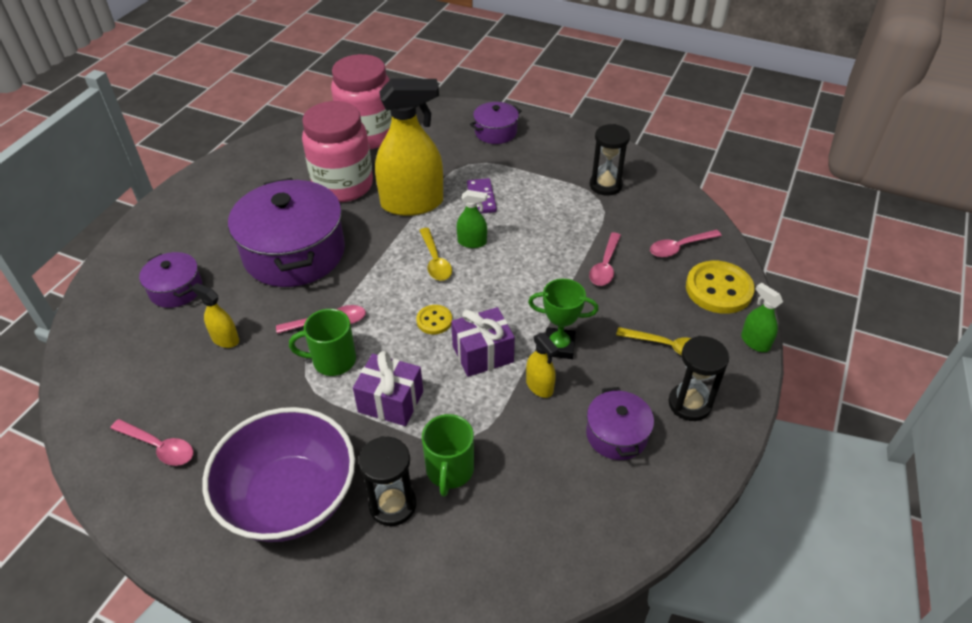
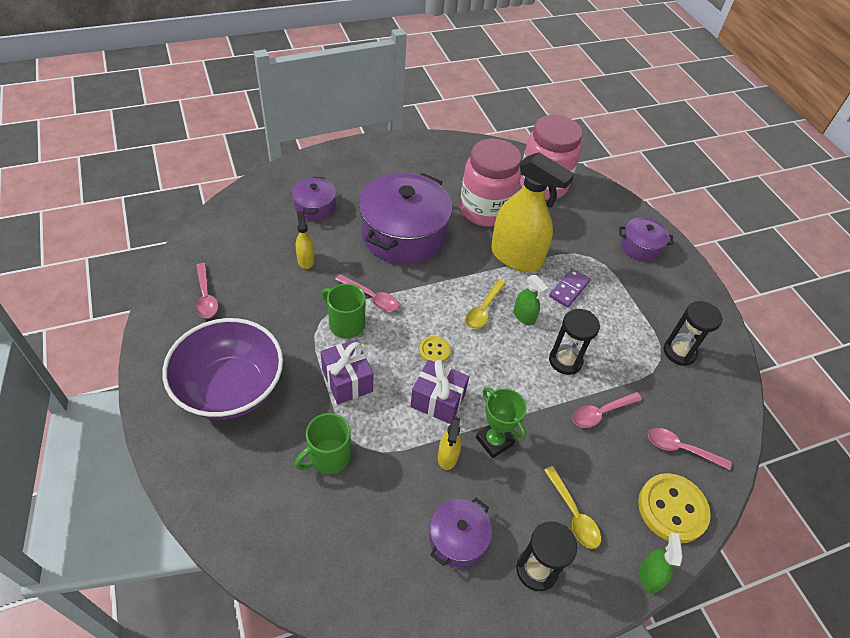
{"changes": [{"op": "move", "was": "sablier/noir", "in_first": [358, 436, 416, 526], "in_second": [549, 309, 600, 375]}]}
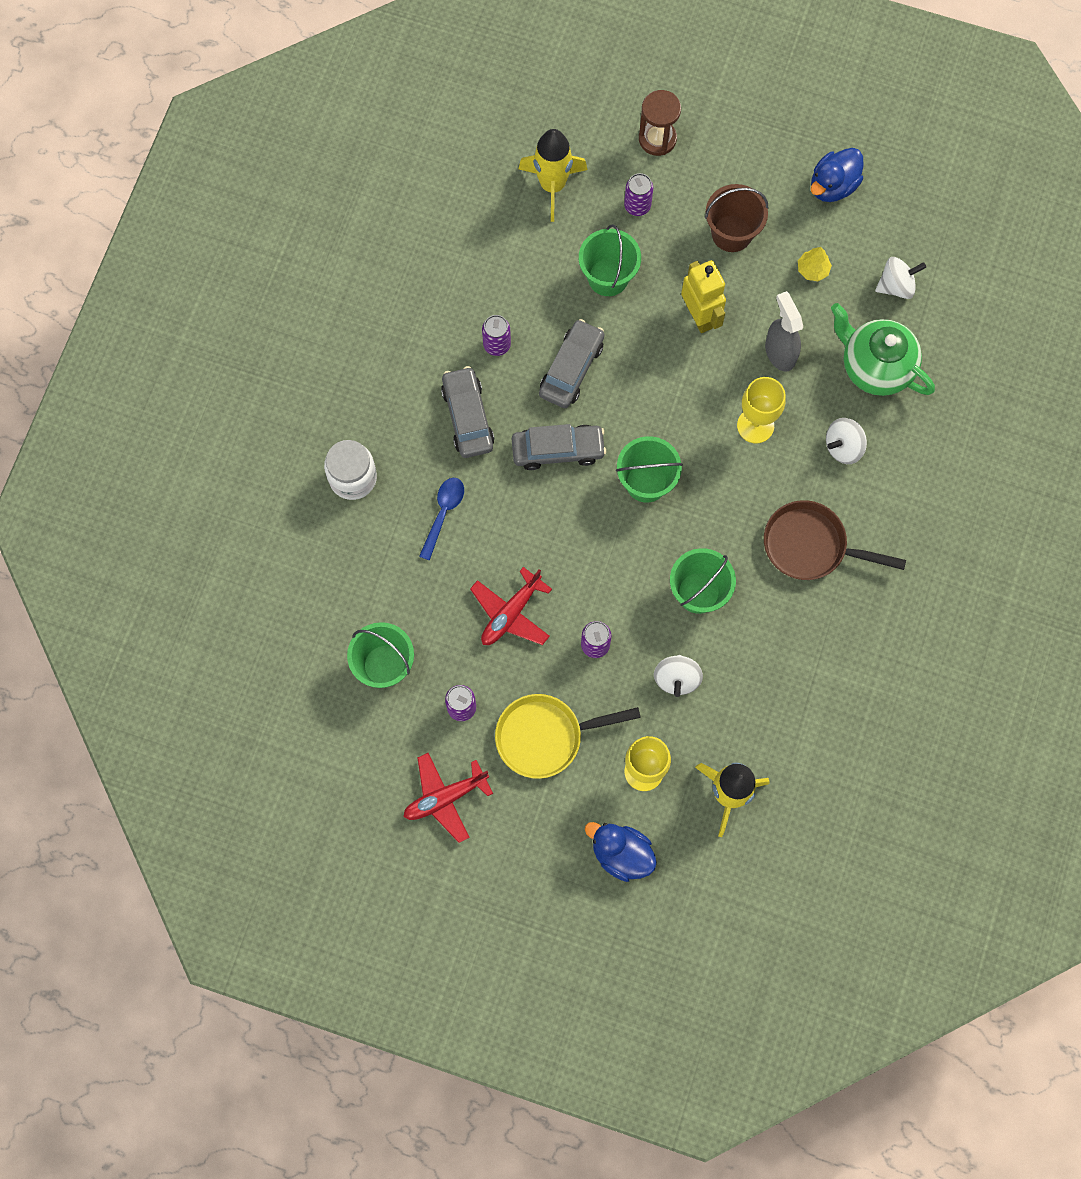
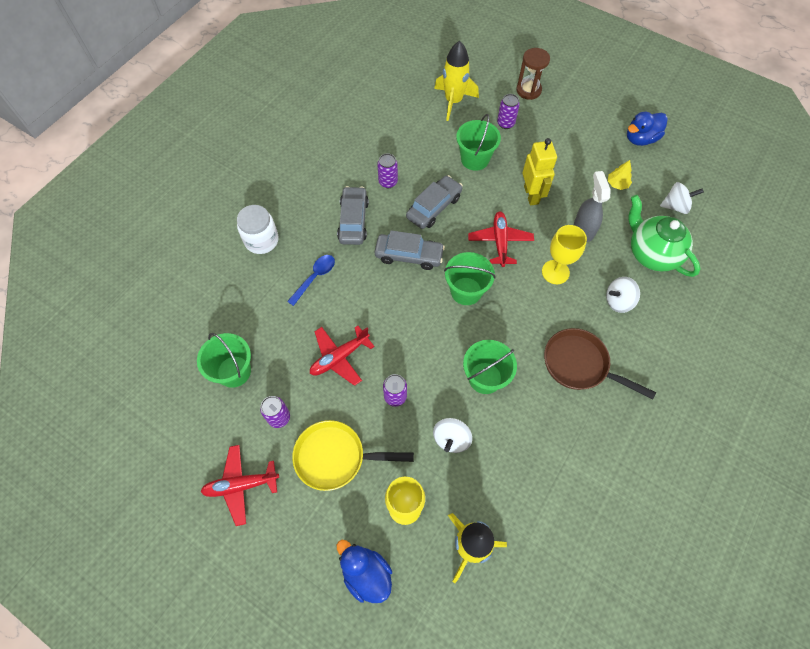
{"changes": [{"op": "insert", "now": "avion/rouge", "in_second": [468, 211, 534, 267]}, {"op": "delete", "was": "seau/marron", "in_first": [705, 184, 769, 252]}]}
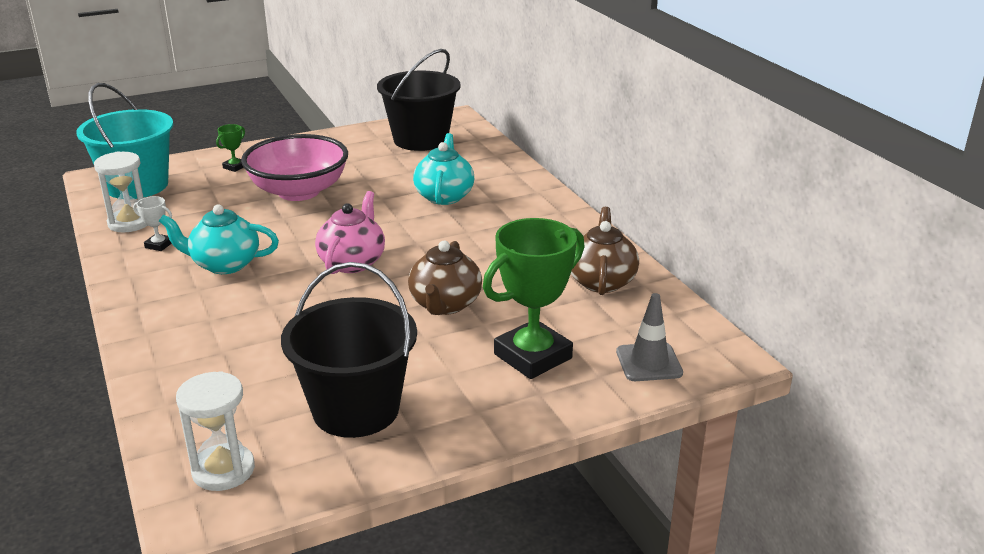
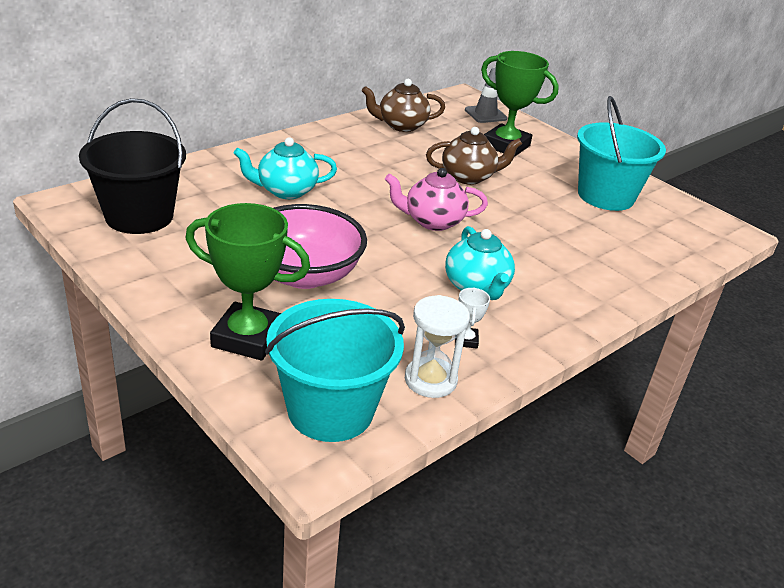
{"changes": [{"op": "resize", "was": "trophée/vert", "in_first": [216, 124, 245, 172], "in_second": [185, 203, 310, 361], "ratio": 2.37}, {"op": "recolor", "was": "seau/noir", "now": "seau/turquoise", "in_first": [281, 262, 417, 438], "in_second": [577, 96, 666, 211]}, {"op": "delete", "was": "sablier/blanc", "in_first": [176, 371, 255, 491]}]}
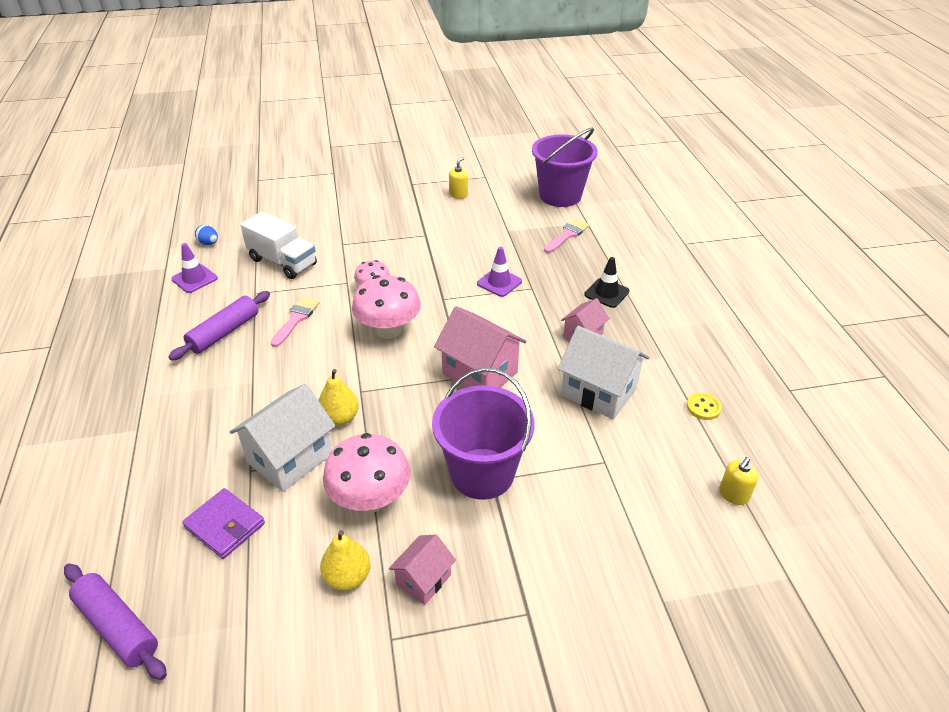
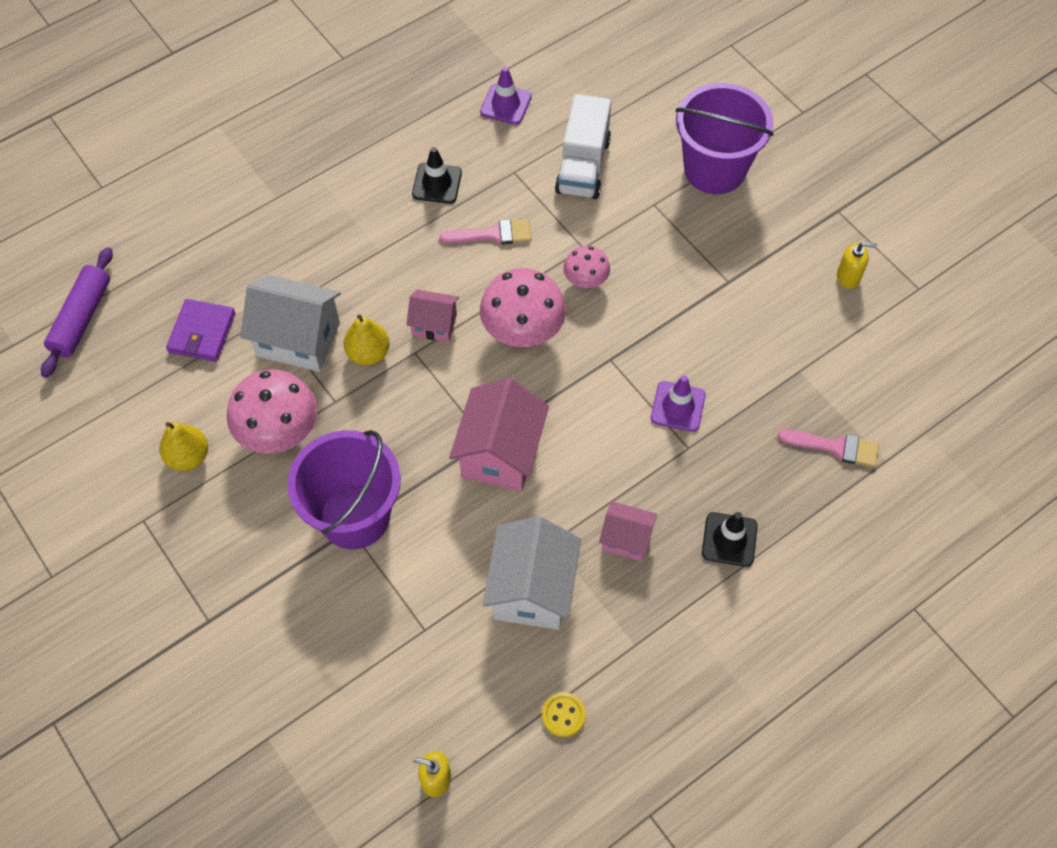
{"changes": [{"op": "move", "was": "maison/rose", "in_first": [389, 534, 456, 605], "in_second": [406, 289, 459, 342]}, {"op": "replace", "was": "rouleau à pâtisserie/violet", "now": "cône de chantier/noir", "in_first": [169, 291, 270, 361], "in_second": [412, 147, 462, 204]}, {"op": "move", "was": "seau/violet", "in_first": [532, 128, 598, 207], "in_second": [676, 83, 774, 194]}, {"op": "delete", "was": "œuf/bleu", "in_first": [195, 225, 218, 245]}]}
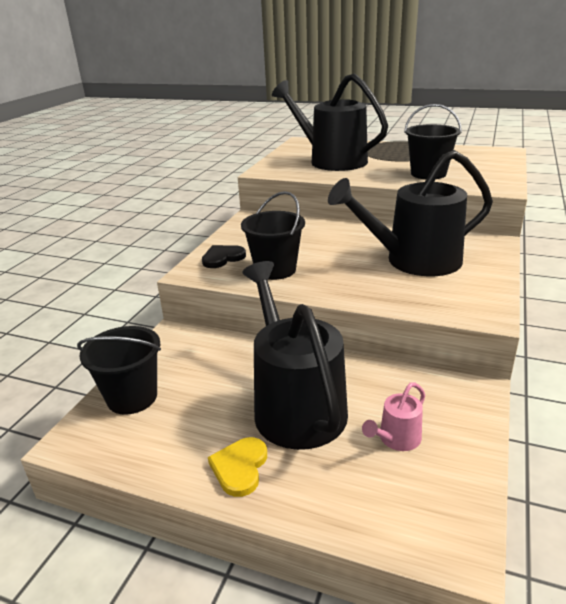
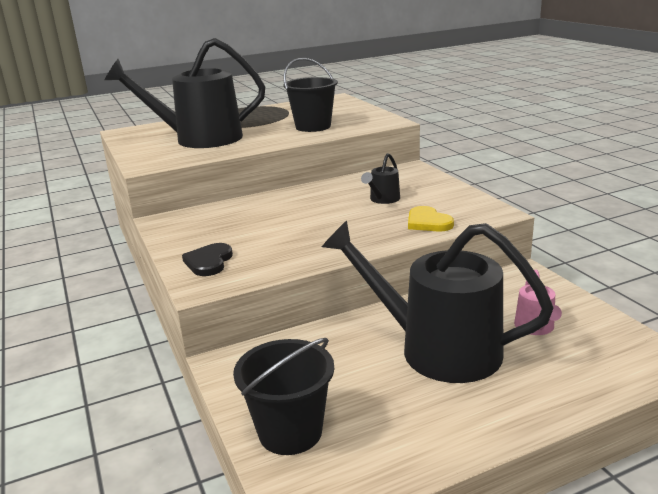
{"changes": [{"op": "resize", "was": "arrosoir/noir", "in_first": [328, 150, 493, 276], "in_second": [361, 153, 400, 204], "ratio": 0.42}, {"op": "move", "was": "cœur/jaune", "in_first": [208, 437, 267, 497], "in_second": [408, 206, 454, 232]}, {"op": "delete", "was": "seau/noir", "in_first": [241, 191, 305, 280]}]}
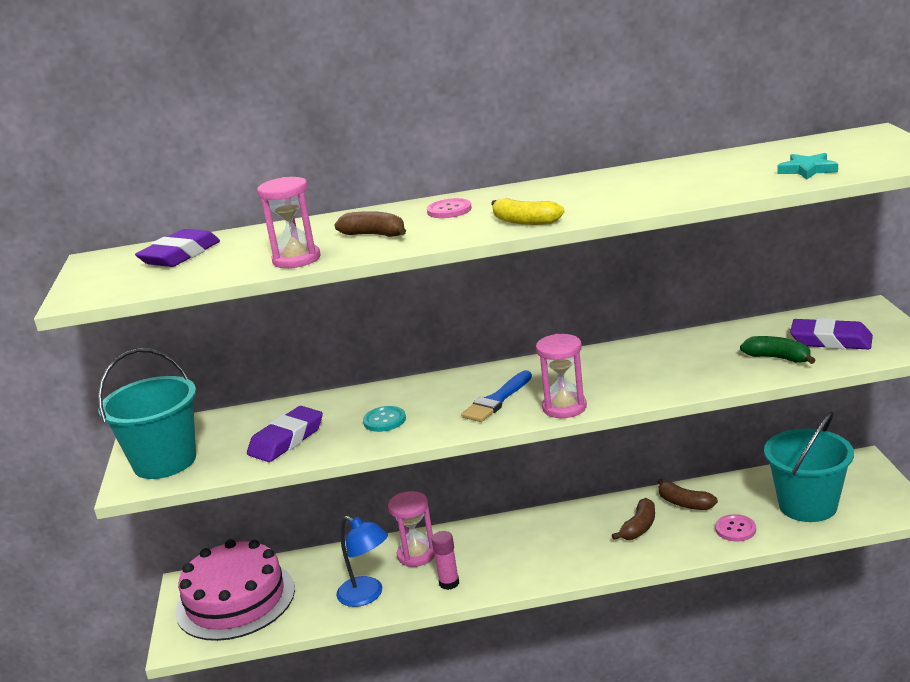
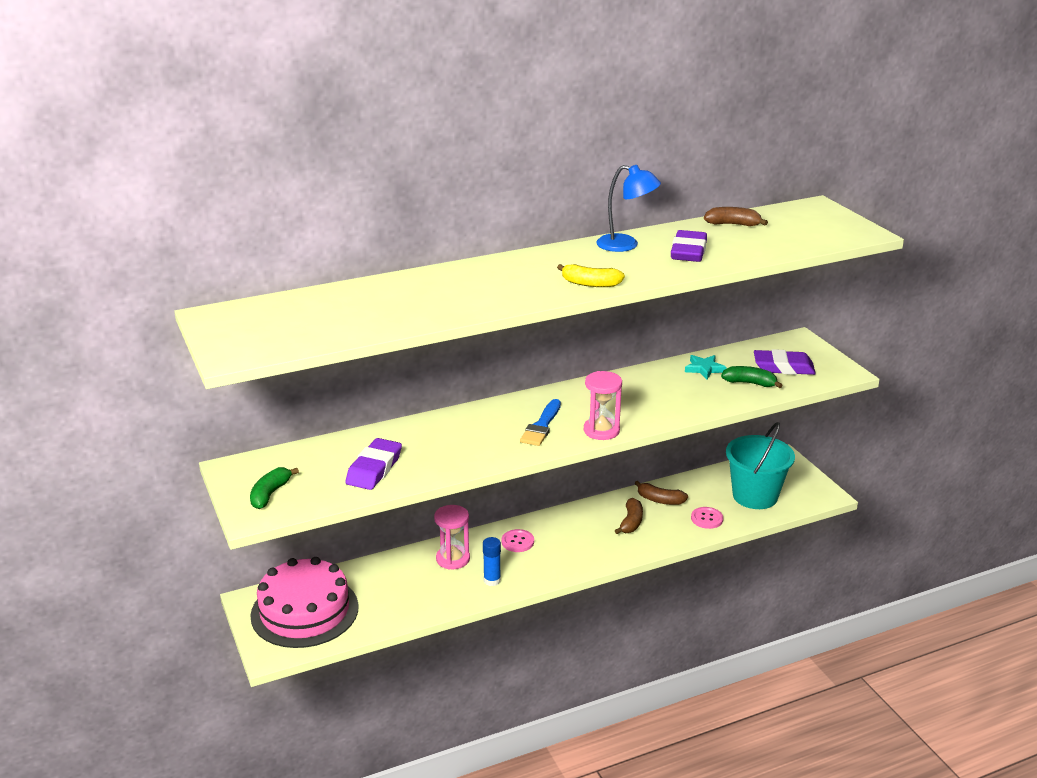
{"changes": [{"op": "replace", "was": "seau/turquoise", "now": "banane/vert", "in_first": [98, 349, 196, 479], "in_second": [250, 467, 299, 509]}, {"op": "recolor", "was": "bâton de colle/rose", "now": "bâton de colle/bleu", "in_first": [432, 531, 459, 590], "in_second": [483, 537, 501, 586]}, {"op": "move", "was": "bouton/rose", "in_first": [427, 198, 472, 218], "in_second": [502, 529, 534, 552]}, {"op": "move", "was": "lampe/bleu", "in_first": [336, 516, 388, 607], "in_second": [597, 165, 661, 252]}, {"op": "move", "was": "gomme/violet", "in_first": [135, 229, 220, 267], "in_second": [671, 230, 707, 262]}, {"op": "move", "was": "étoile/turquoise", "in_first": [777, 153, 838, 180], "in_second": [685, 355, 727, 379]}, {"op": "move", "was": "banane/marron", "in_first": [335, 211, 406, 237], "in_second": [704, 207, 768, 226]}, {"op": "delete", "was": "sablier/rose", "in_first": [257, 177, 321, 268]}, {"op": "delete", "was": "bouton/turquoise", "in_first": [363, 406, 406, 432]}]}
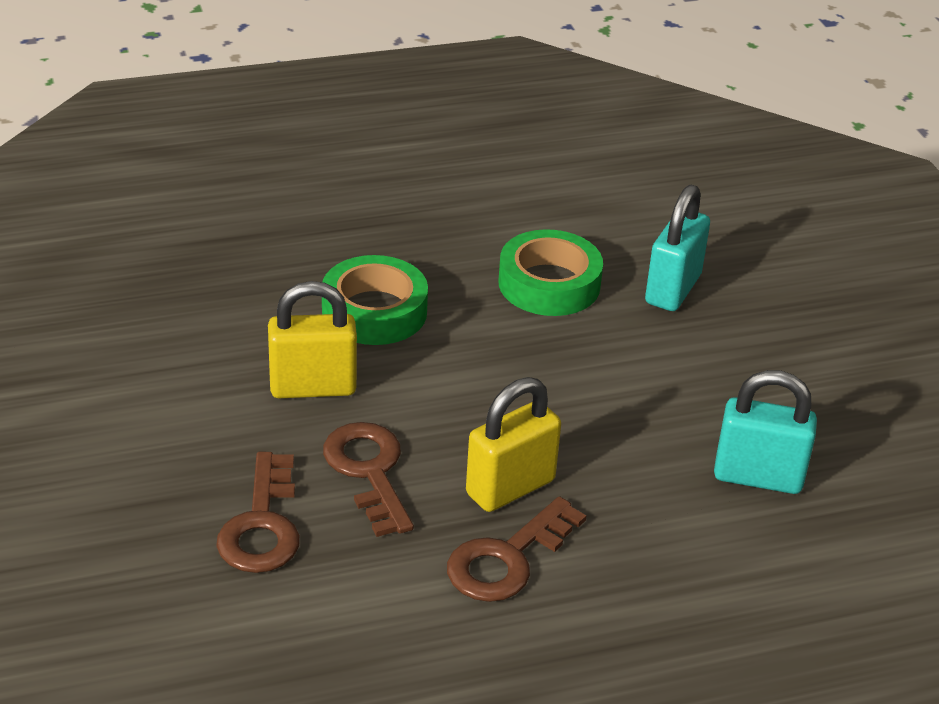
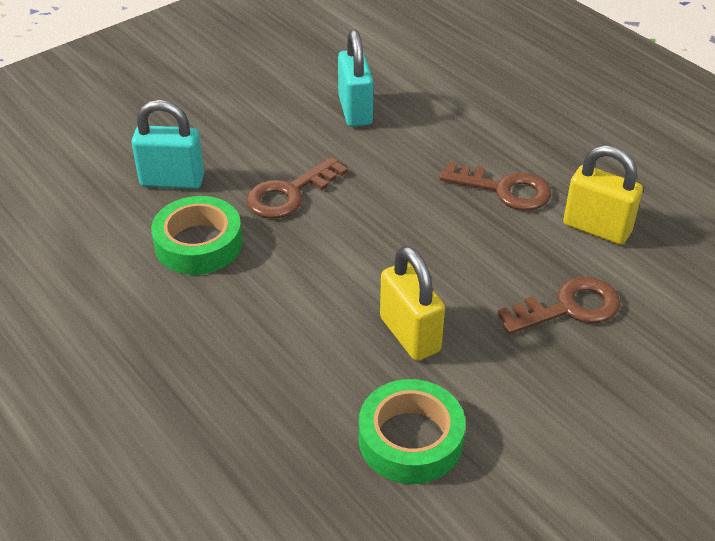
{"changes": [{"op": "move", "was": "clé/marron", "in_first": [323, 422, 414, 537], "in_second": [246, 157, 348, 218]}, {"op": "move", "was": "ruban adhésif/vert", "in_first": [322, 255, 428, 345], "in_second": [359, 379, 466, 484]}, {"op": "move", "was": "cadenas/jaune", "in_first": [466, 377, 561, 512], "in_second": [563, 145, 643, 245]}]}
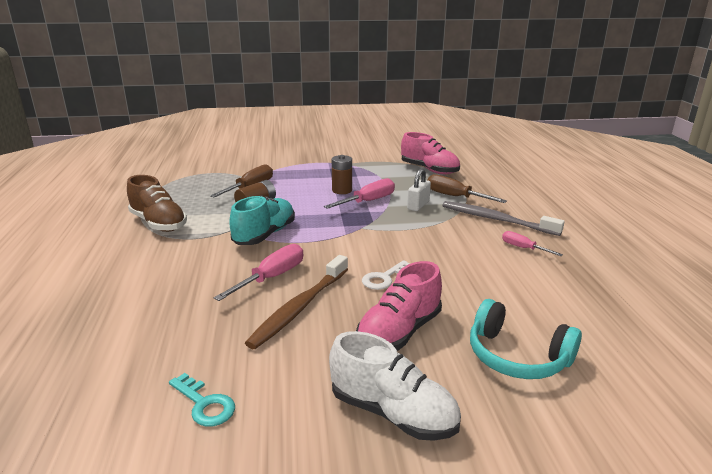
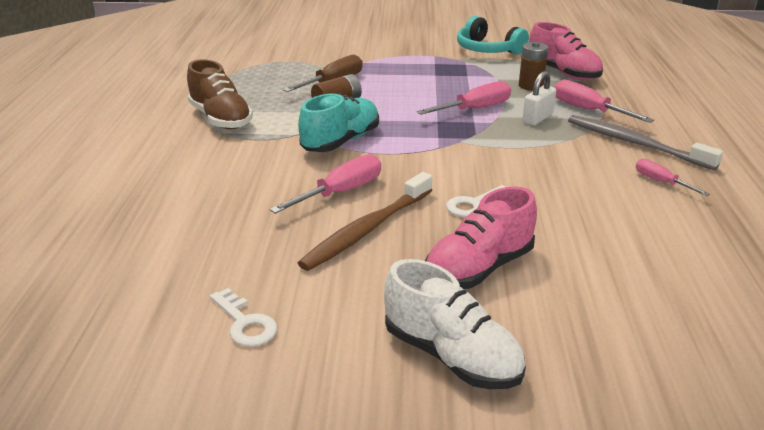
{"changes": [{"op": "recolor", "was": "clé/turquoise", "now": "clé/blanc", "in_first": [169, 373, 235, 427], "in_second": [210, 288, 277, 347]}, {"op": "move", "was": "casque audio/turquoise", "in_first": [470, 299, 582, 379], "in_second": [457, 16, 529, 54]}, {"op": "move", "was": "pile/marron", "in_first": [332, 155, 352, 194], "in_second": [519, 41, 548, 91]}, {"op": "recolor", "was": "tournevis/marron", "now": "tournevis/rose", "in_first": [427, 174, 507, 203], "in_second": [554, 80, 654, 123]}]}
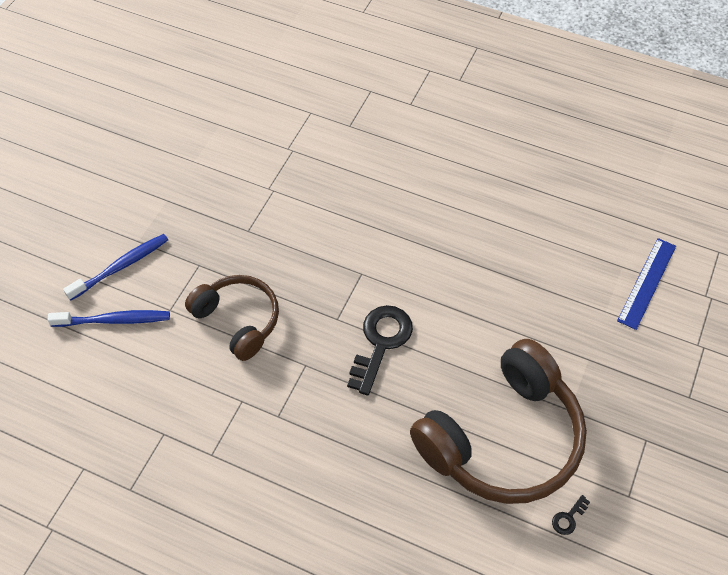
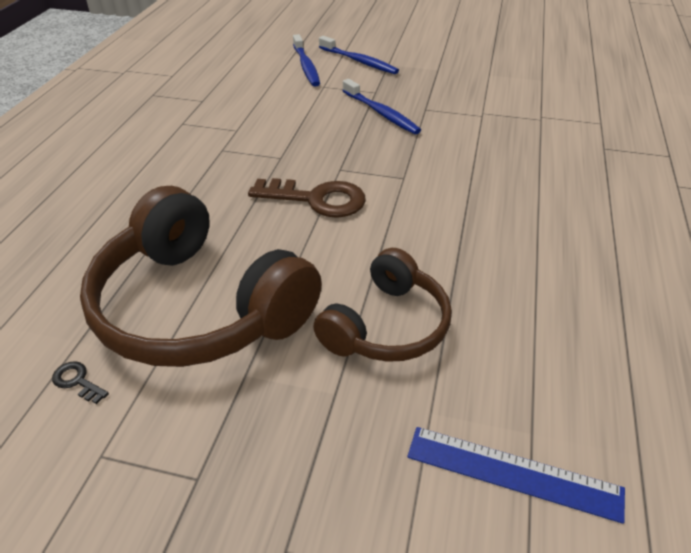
{"changes": [{"op": "recolor", "was": "clé/noir", "now": "clé/marron", "in_first": [347, 305, 413, 396], "in_second": [248, 178, 366, 218]}, {"op": "move", "was": "casque audio/marron", "in_first": [185, 275, 279, 361], "in_second": [313, 248, 452, 362]}, {"op": "insert", "now": "brosse à dents/bleu", "in_second": [342, 79, 421, 134]}]}
